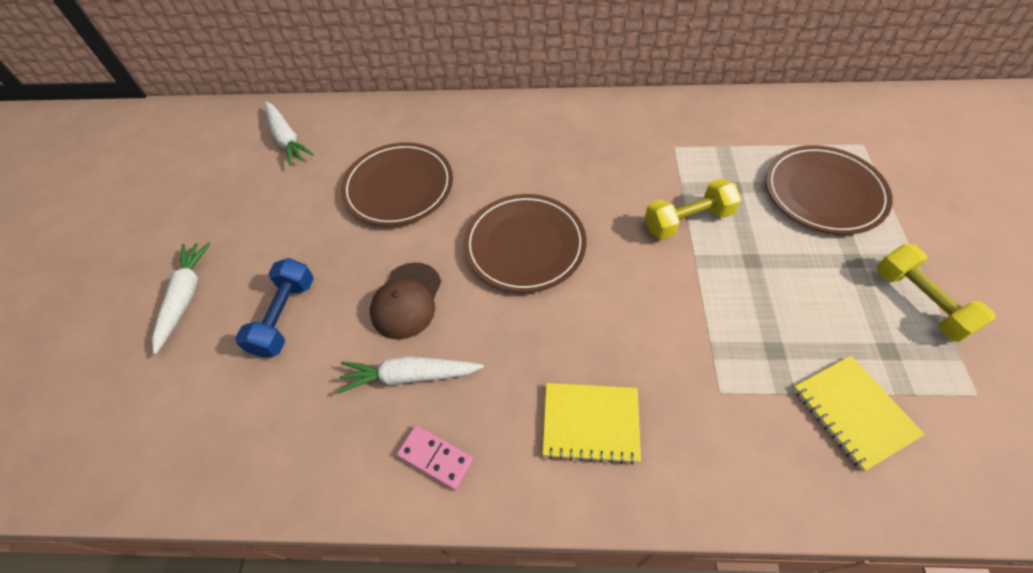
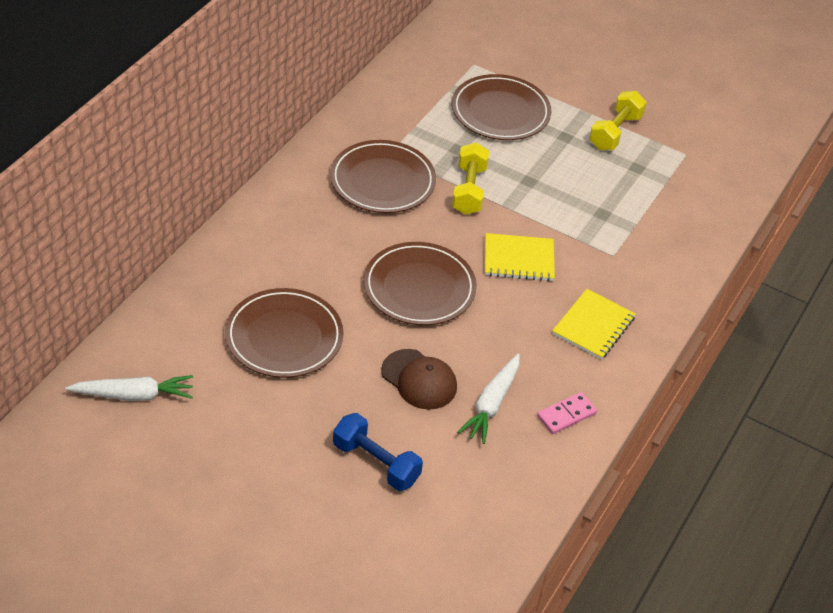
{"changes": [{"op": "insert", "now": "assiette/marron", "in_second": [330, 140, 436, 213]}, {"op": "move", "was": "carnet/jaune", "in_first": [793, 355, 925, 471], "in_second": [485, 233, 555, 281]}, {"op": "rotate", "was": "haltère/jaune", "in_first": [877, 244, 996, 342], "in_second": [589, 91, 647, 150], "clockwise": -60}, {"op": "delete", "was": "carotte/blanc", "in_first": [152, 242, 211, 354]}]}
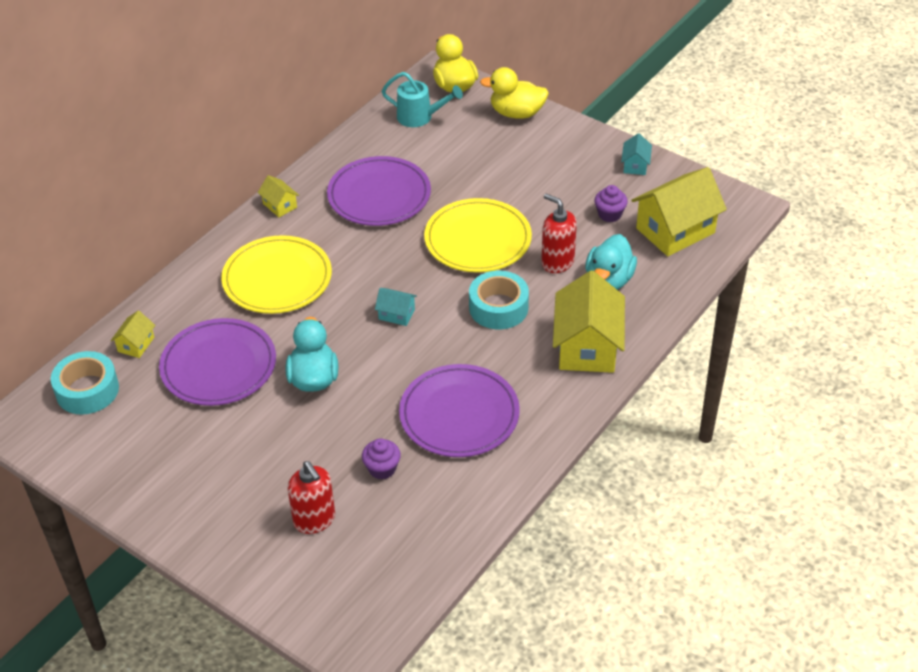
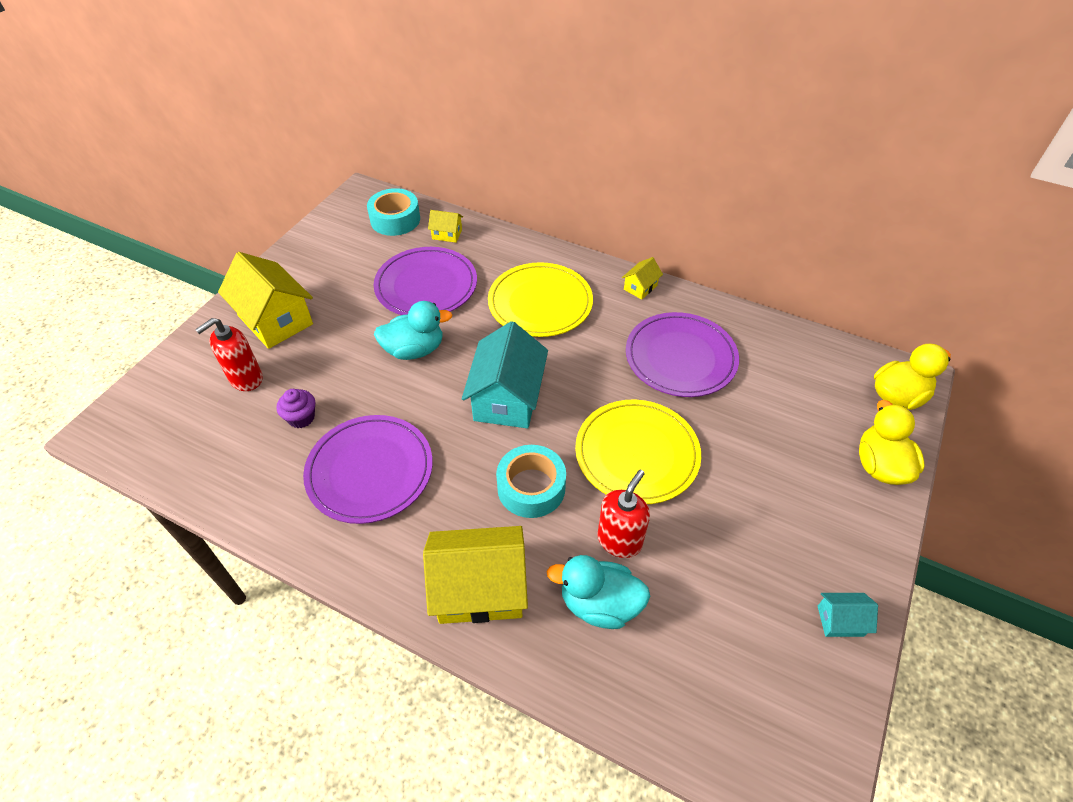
{"changes": [{"op": "move", "was": "maison/jaune", "in_first": [632, 167, 727, 256], "in_second": [218, 252, 313, 349]}, {"op": "resize", "was": "maison/turquoise", "in_first": [375, 288, 417, 326], "in_second": [462, 321, 548, 428], "ratio": 2.16}, {"op": "delete", "was": "arrosoir/turquoise", "in_first": [382, 72, 463, 127]}, {"op": "delete", "was": "muffin/violet", "in_first": [595, 185, 628, 222]}]}
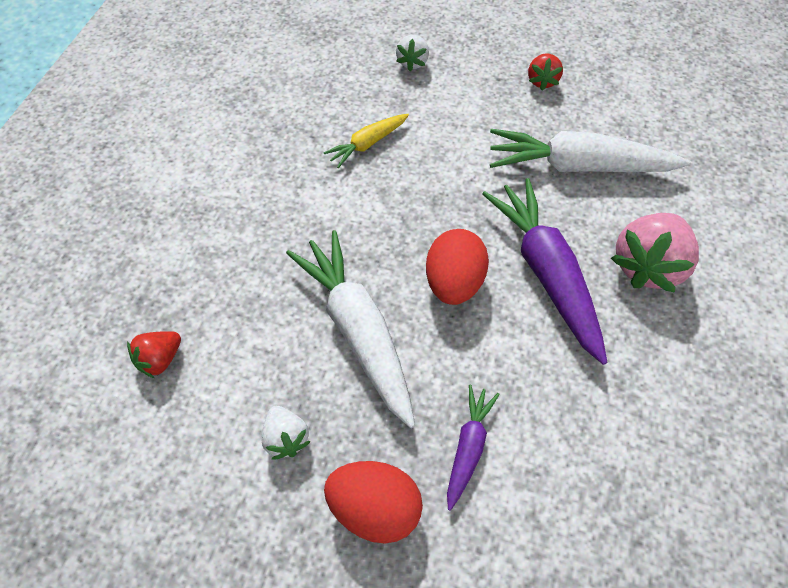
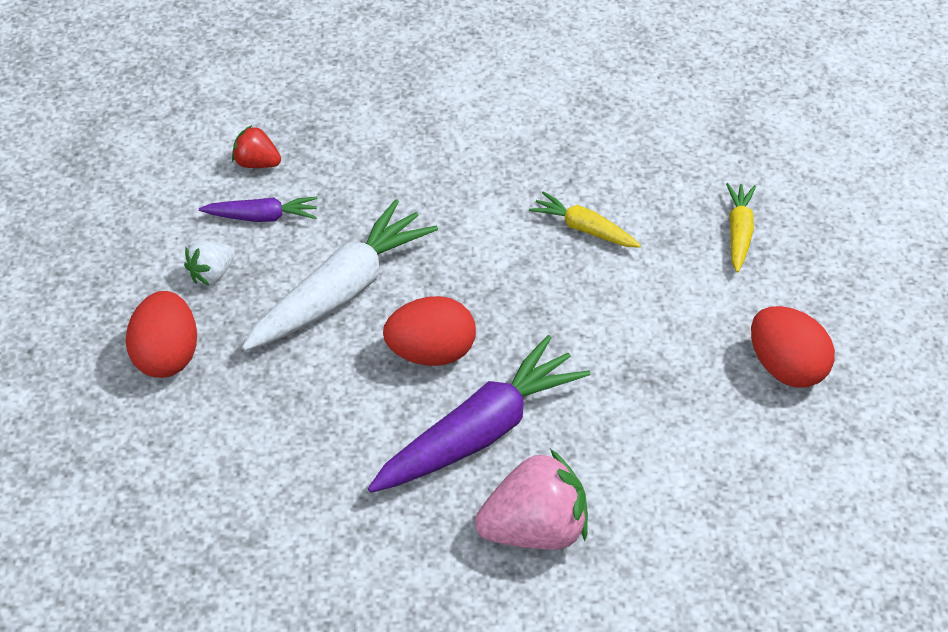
{"changes": [{"op": "move", "was": "carotte/violet", "in_first": [447, 384, 500, 511], "in_second": [199, 196, 318, 222]}, {"op": "rotate", "was": "fraise/rose", "in_first": [611, 213, 699, 293], "in_second": [475, 449, 588, 550], "clockwise": 150}, {"op": "replace", "was": "fraise/blanc", "now": "carotte/jaune", "in_first": [396, 35, 429, 71], "in_second": [726, 183, 756, 273]}, {"op": "replace", "was": "fraise/rouge", "now": "œuf/rouge", "in_first": [528, 53, 563, 91], "in_second": [751, 306, 835, 388]}, {"op": "delete", "was": "carotte/blanc", "in_first": [490, 129, 691, 172]}]}
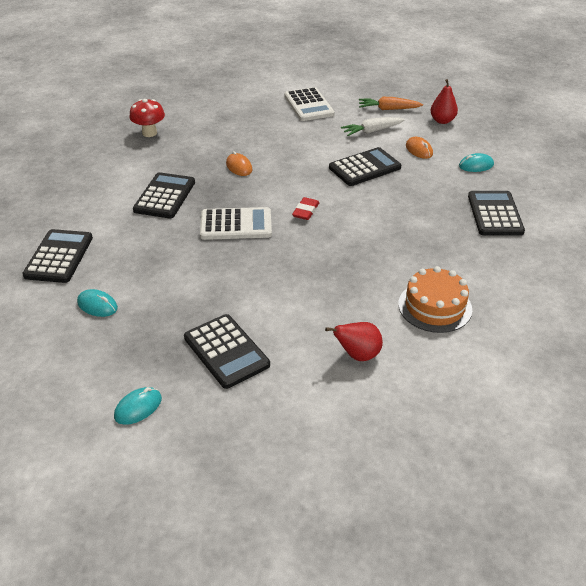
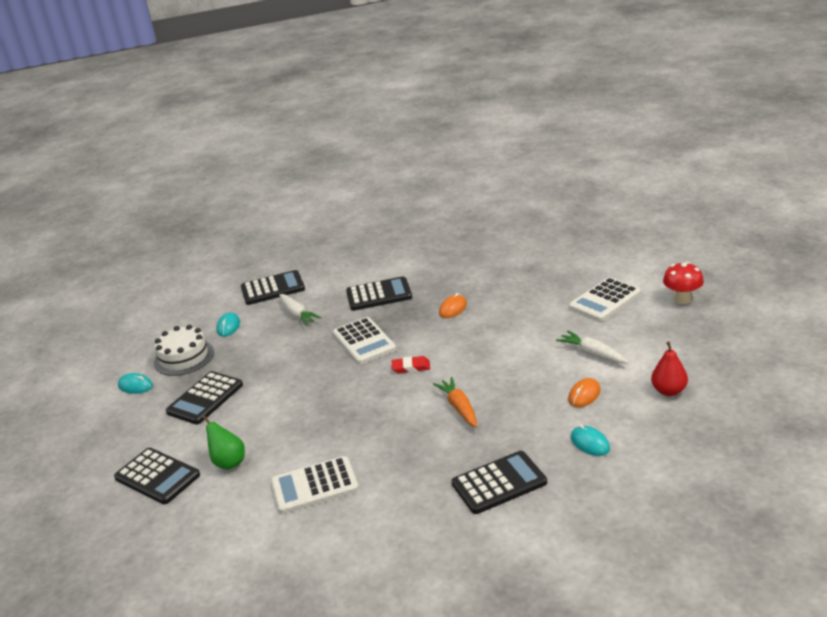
{"changes": [{"op": "move", "was": "calculatrice/noir", "in_first": [329, 147, 401, 186], "in_second": [114, 448, 200, 504]}, {"op": "insert", "now": "gâteau/blanc", "in_second": [154, 325, 214, 376]}, {"op": "recolor", "was": "poire/rouge", "now": "poire/vert", "in_first": [325, 322, 383, 361], "in_second": [202, 416, 245, 470]}, {"op": "replace", "was": "gâteau/orange", "now": "calculatrice/blanc", "in_first": [398, 266, 472, 333], "in_second": [271, 456, 359, 514]}, {"op": "insert", "now": "carotte/blanc", "in_second": [279, 294, 322, 326]}, {"op": "move", "was": "carotte/orange", "in_first": [359, 97, 423, 110], "in_second": [433, 377, 477, 427]}, {"op": "move", "was": "champignon/rouge", "in_first": [129, 99, 165, 137], "in_second": [663, 262, 704, 304]}]}
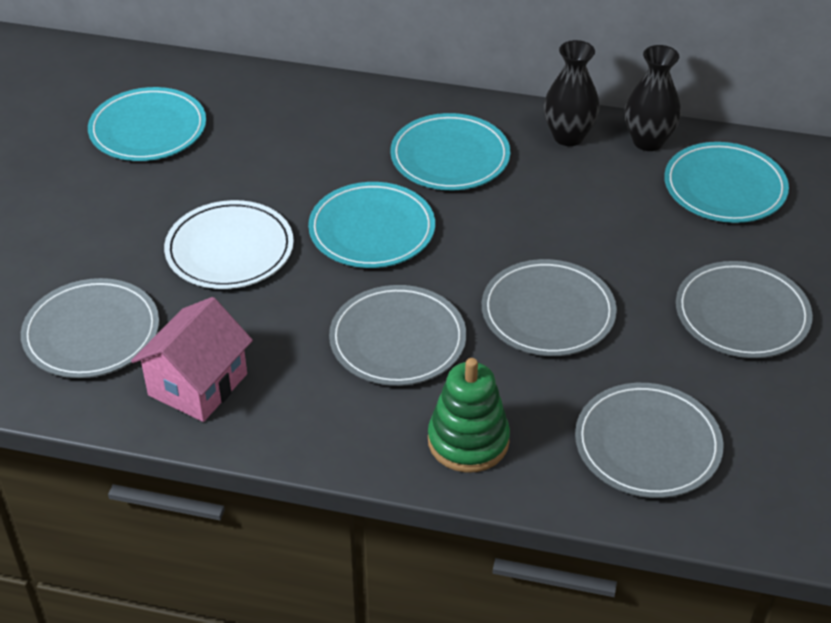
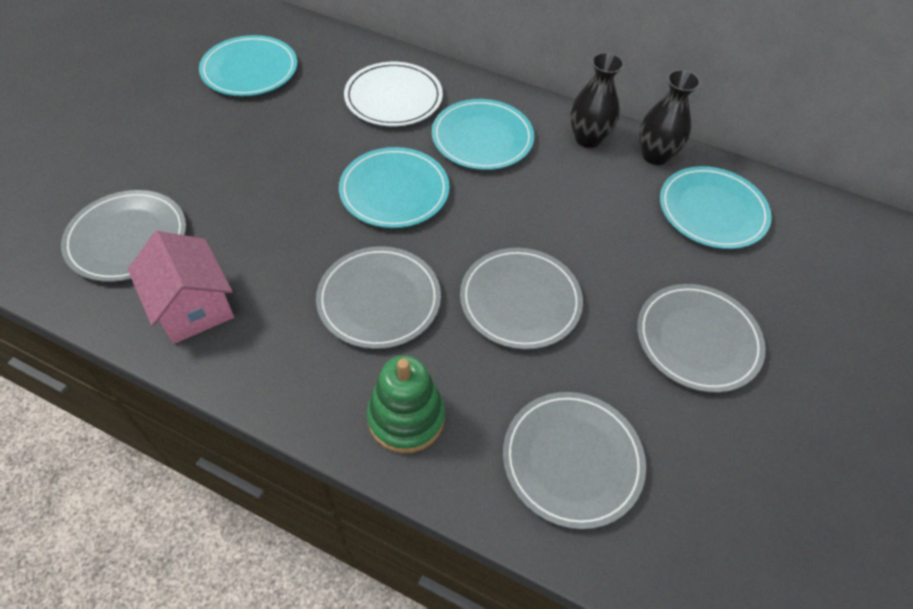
{"changes": [{"op": "rotate", "was": "maison/rose", "in_first": [131, 297, 253, 422], "in_second": [128, 231, 234, 344], "clockwise": -75}, {"op": "move", "was": "assiette/blanc", "in_first": [164, 200, 294, 289], "in_second": [344, 62, 443, 126]}]}
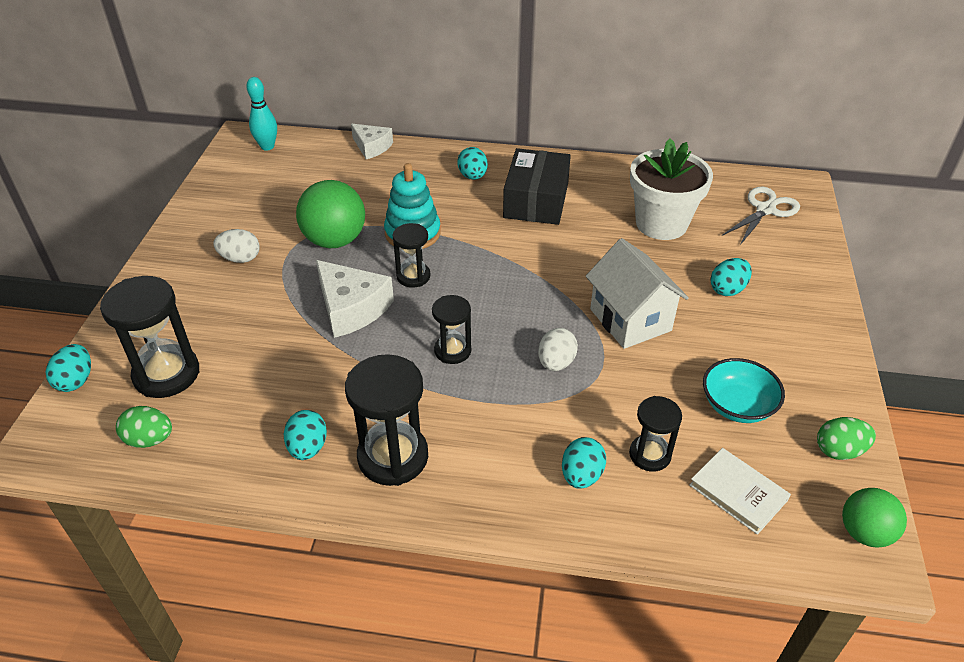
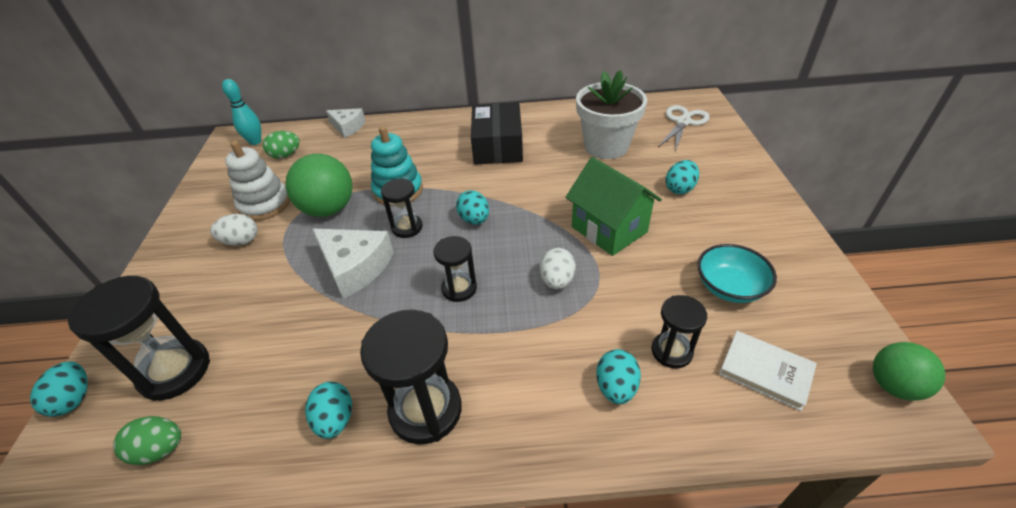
{"changes": [{"op": "insert", "now": "jouet à empiler/blanc", "in_second": [225, 140, 290, 221]}, {"op": "move", "was": "œuf/vert", "in_first": [817, 417, 876, 460], "in_second": [263, 131, 300, 159]}, {"op": "move", "was": "œuf/turquoise", "in_first": [457, 147, 488, 180], "in_second": [456, 190, 489, 224]}, {"op": "recolor", "was": "maison/blanc", "now": "maison/vert", "in_first": [586, 238, 689, 349], "in_second": [566, 157, 662, 256]}]}
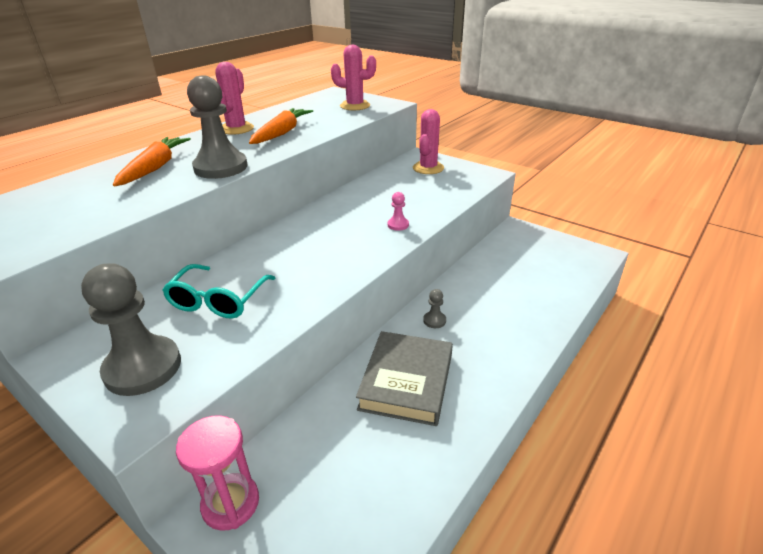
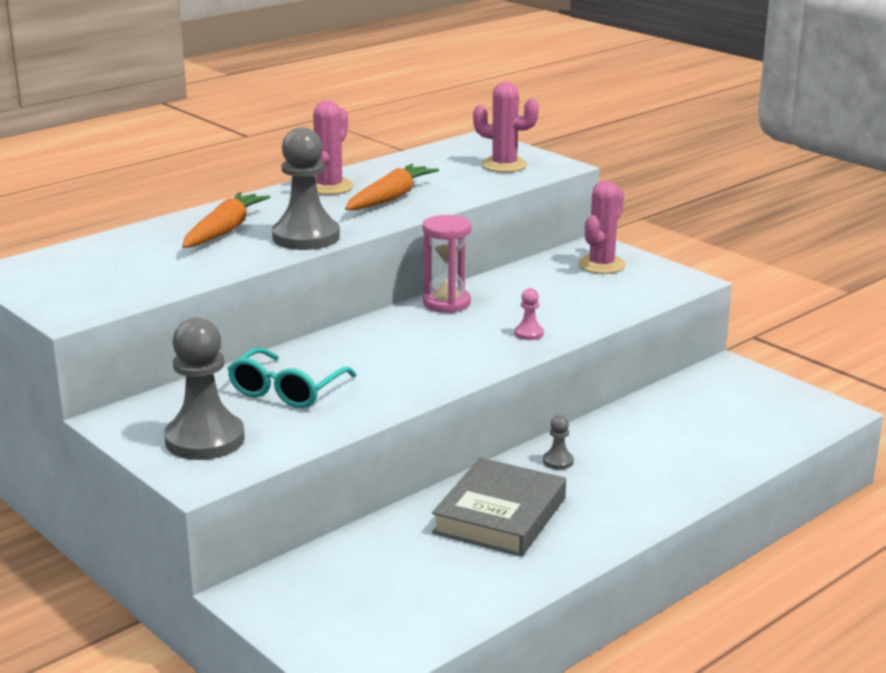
{"changes": [{"op": "move", "was": "sablier/rose", "in_first": [176, 415, 259, 531], "in_second": [423, 215, 472, 313]}]}
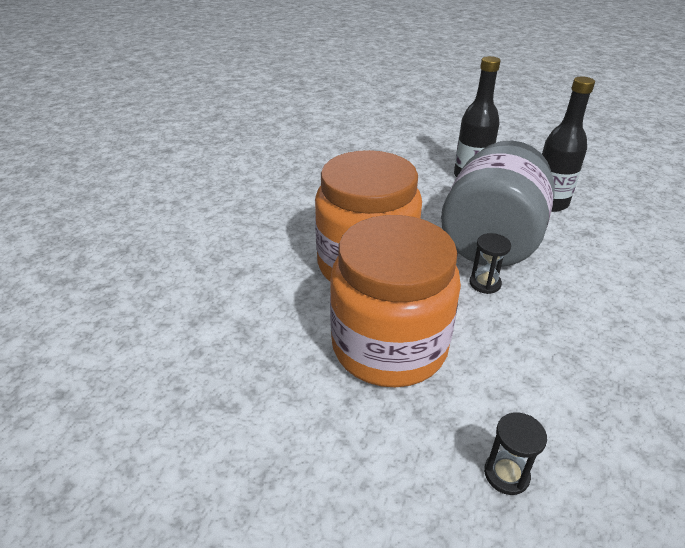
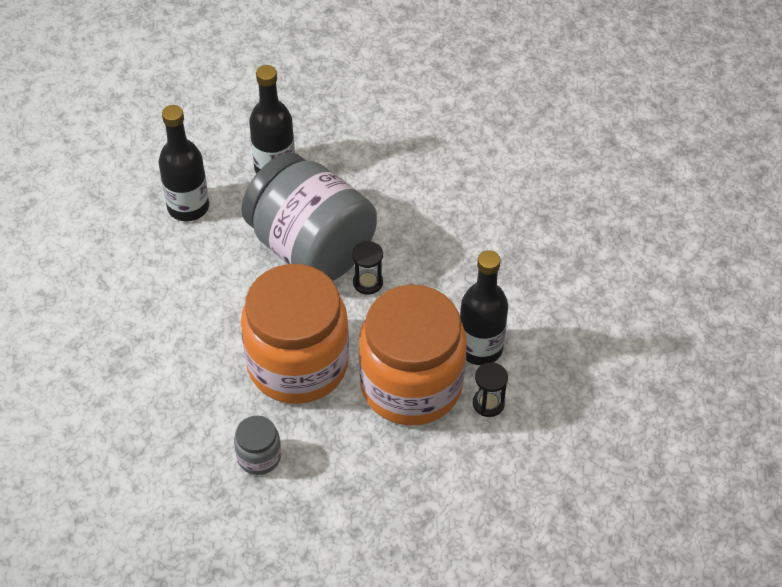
{"changes": [{"op": "insert", "now": "bocal/gris", "in_second": [234, 416, 281, 475]}, {"op": "insert", "now": "bouteille/noir", "in_second": [460, 250, 508, 365]}, {"op": "move", "was": "sablier/noir", "in_first": [484, 412, 547, 495], "in_second": [473, 362, 508, 417]}]}
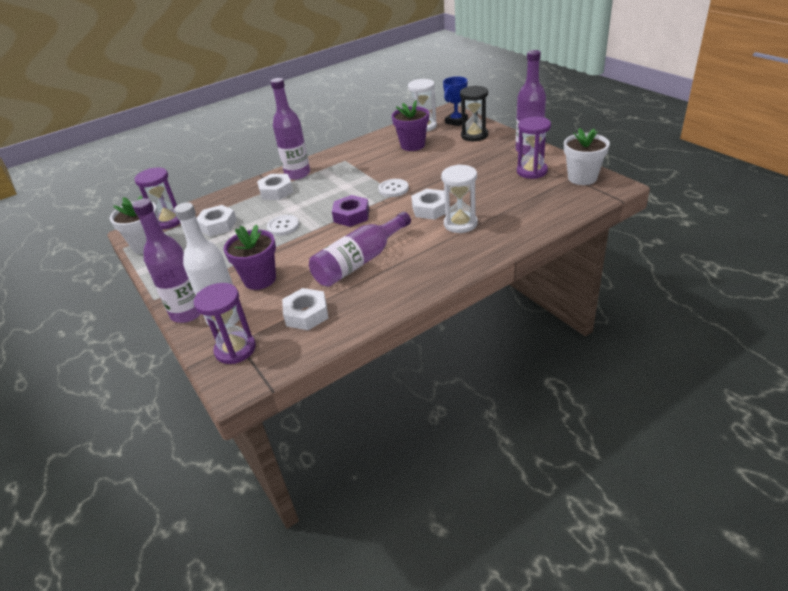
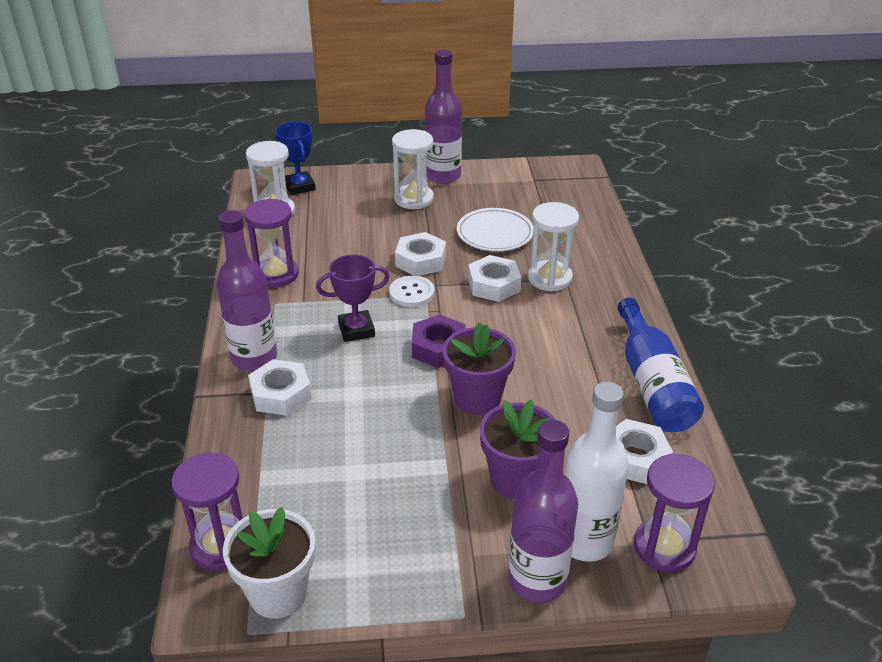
{"changes": [{"op": "move", "was": "sablier/violet", "in_first": [517, 117, 551, 179], "in_second": [244, 198, 299, 288]}, {"op": "insert", "now": "trophée/violet", "in_second": [316, 254, 389, 342]}, {"op": "insert", "now": "sablier/blanc", "in_second": [392, 129, 434, 209]}, {"op": "move", "was": "écrou/blanc", "in_first": [196, 205, 237, 237], "in_second": [395, 232, 446, 276]}, {"op": "move", "was": "pot de fleurs/violet", "in_first": [391, 100, 429, 151], "in_second": [443, 322, 516, 415]}, {"op": "insert", "now": "assiette/blanc", "in_second": [457, 208, 534, 251]}, {"op": "insert", "now": "bouteille/bleu", "in_second": [618, 298, 704, 432]}, {"op": "delete", "was": "bouton/blanc", "in_first": [267, 215, 299, 236]}, {"op": "delete", "was": "bouteille/violet", "in_first": [309, 212, 411, 287]}, {"op": "delete", "was": "sablier/noir", "in_first": [460, 86, 488, 141]}, {"op": "delete", "was": "pot de fleurs/blanc", "in_first": [564, 128, 610, 185]}]}
